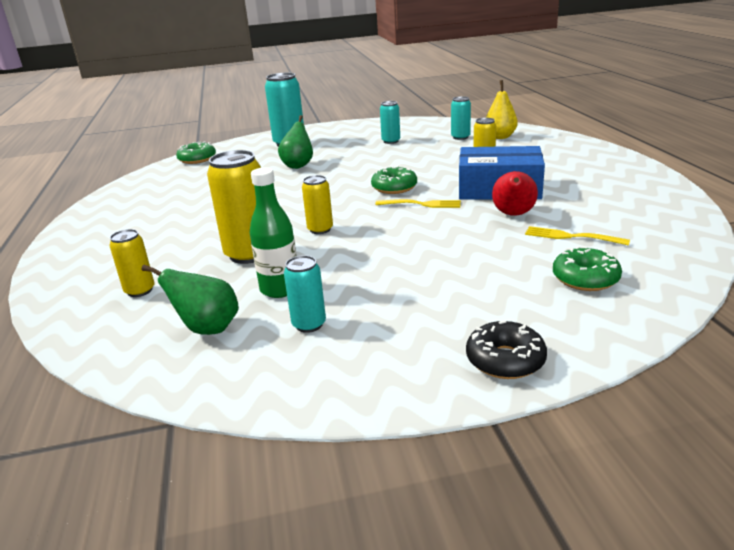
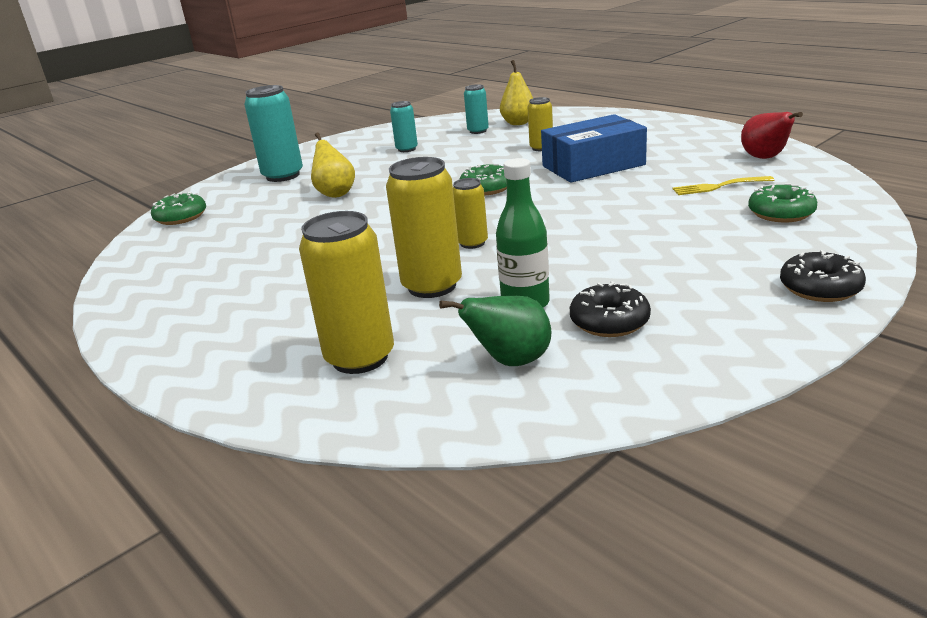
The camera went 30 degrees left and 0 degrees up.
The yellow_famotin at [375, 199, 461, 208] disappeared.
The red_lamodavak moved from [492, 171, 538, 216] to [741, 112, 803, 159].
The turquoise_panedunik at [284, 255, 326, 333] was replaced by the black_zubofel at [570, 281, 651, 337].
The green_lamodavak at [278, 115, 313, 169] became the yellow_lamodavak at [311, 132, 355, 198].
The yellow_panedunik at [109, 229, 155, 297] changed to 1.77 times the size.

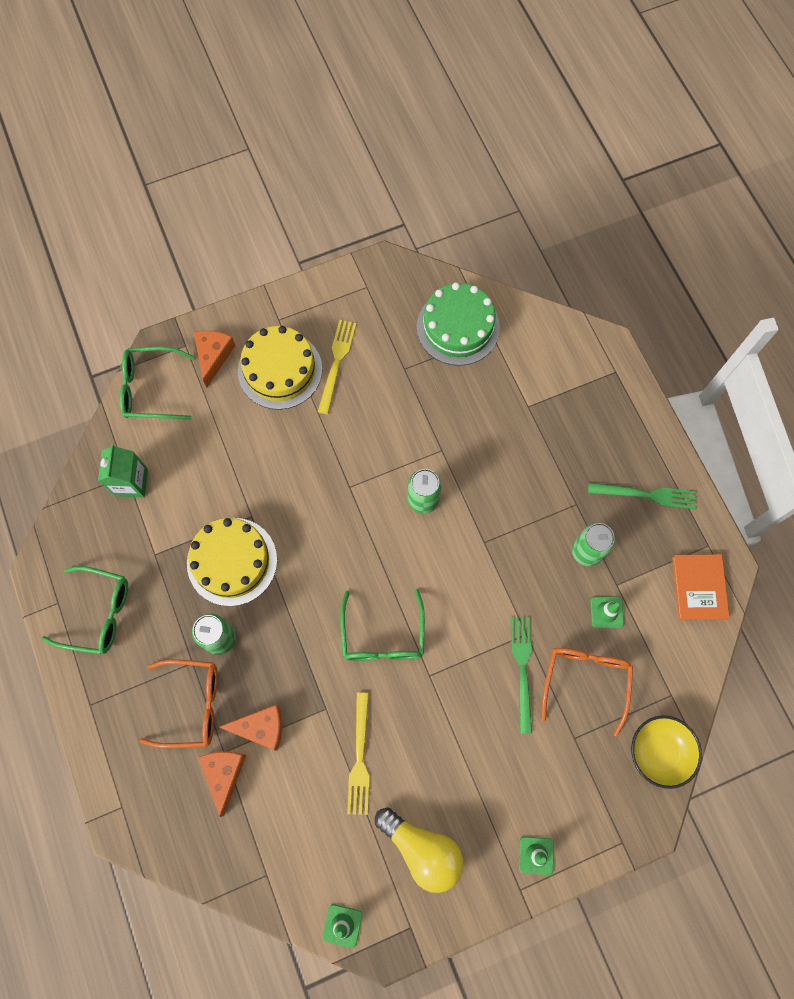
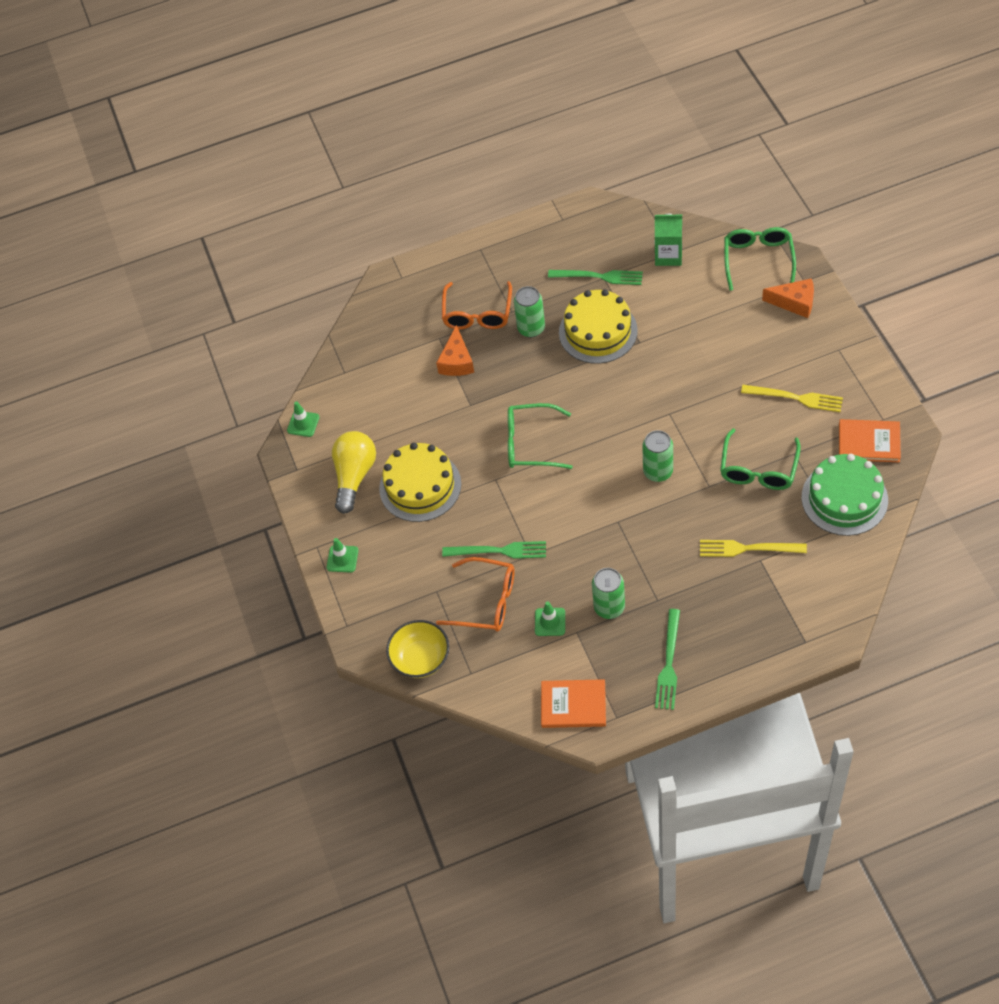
The camera went 100 degrees right and 15 degrees down.
The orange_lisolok at [198, 752, 246, 817] disappeared.
The green_famotin at [548, 270, 643, 285] appeared.
The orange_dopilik at [839, 419, 901, 462] appeared.
The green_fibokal moved from [42, 566, 128, 655] to [720, 429, 801, 490].
The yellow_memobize moved from [238, 326, 322, 410] to [379, 443, 461, 522].
The yellow_famotin moved from [347, 692, 369, 815] to [700, 540, 807, 557].
The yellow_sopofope at [375, 807, 464, 893] turned 150 degrees clockwise.

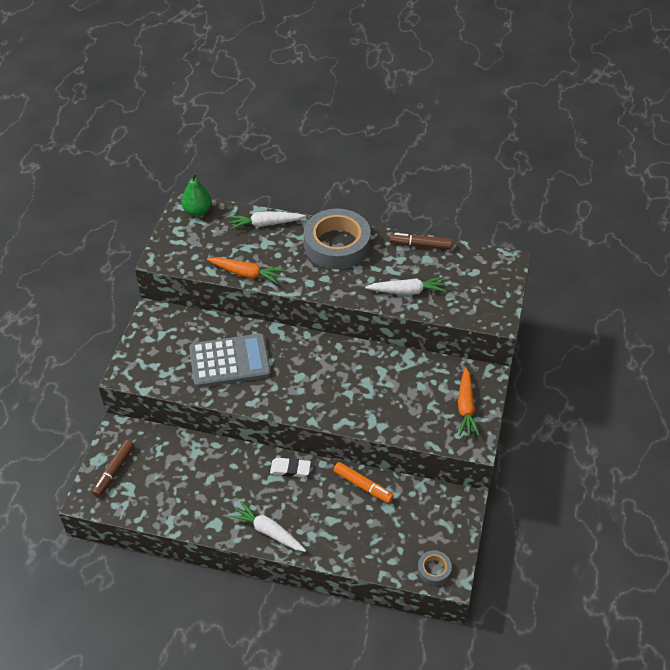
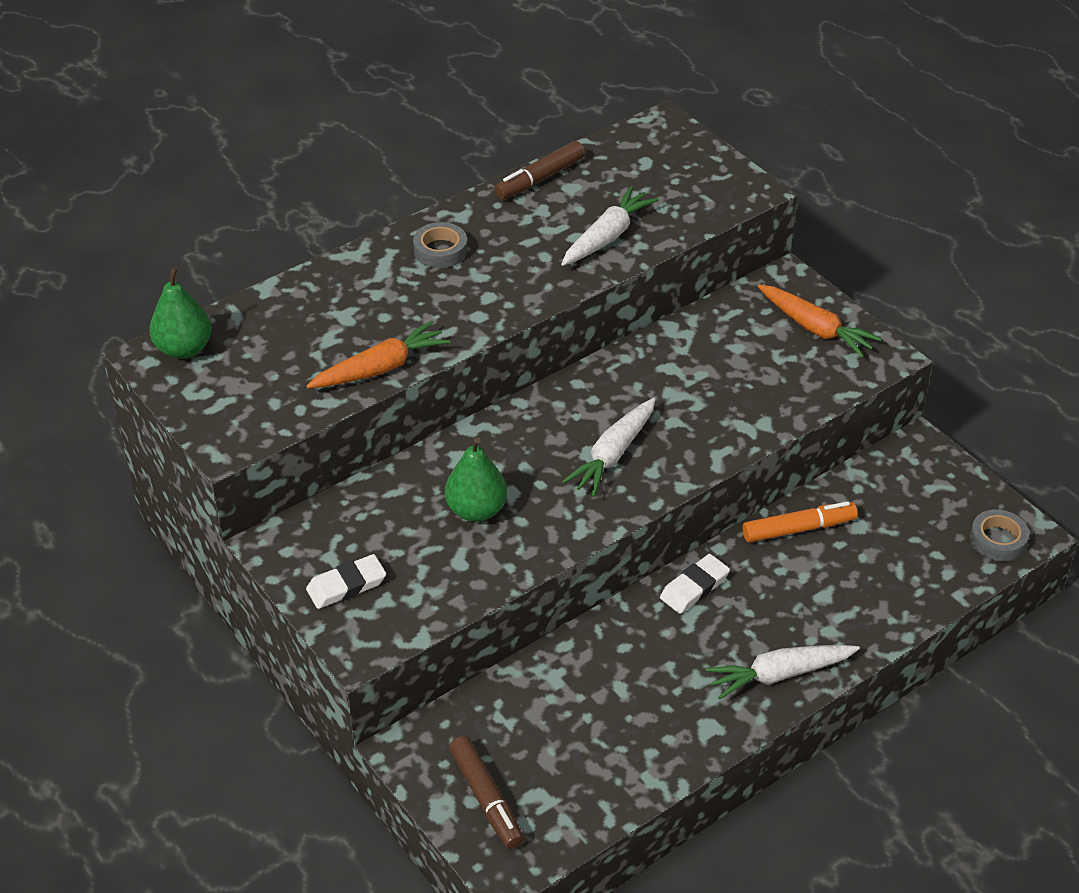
The camera went 50 degrees left and 5 degrees down.
The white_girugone at [306, 554, 386, 609] appeared.
The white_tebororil moved from [229, 211, 306, 230] to [562, 398, 656, 497].
The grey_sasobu at [189, 333, 271, 388] was replaced by the green_lamodavak at [445, 437, 507, 522].
The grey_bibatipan at [304, 209, 371, 269] changed to 0.44 times the size.

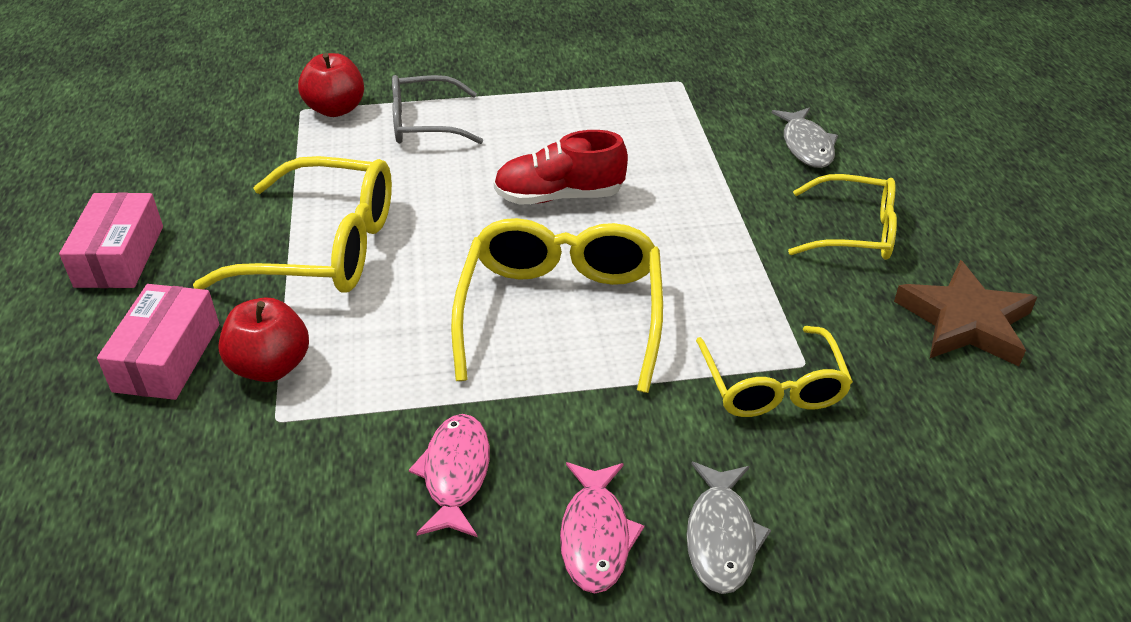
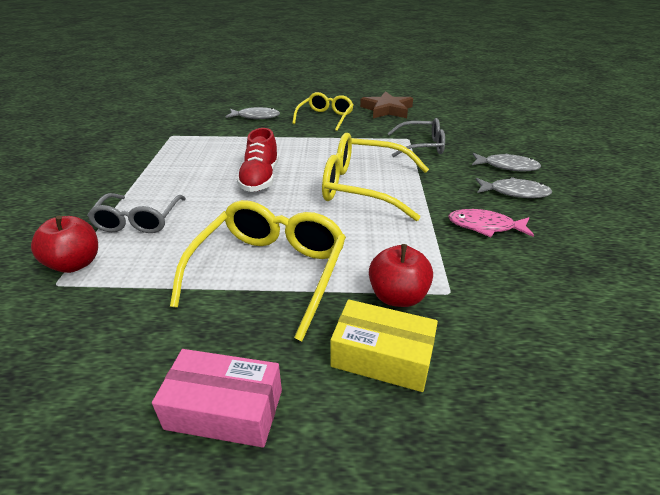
The camera went 80 degrees left and 5 degrees down.
The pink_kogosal at [97, 284, 219, 400] became the yellow_kogosal at [331, 299, 438, 392].
The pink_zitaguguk at [560, 462, 644, 593] became the grey_zitaguguk at [476, 177, 552, 198].
The yellow_fibokal at [696, 326, 853, 417] became the grey_fibokal at [388, 118, 445, 157].

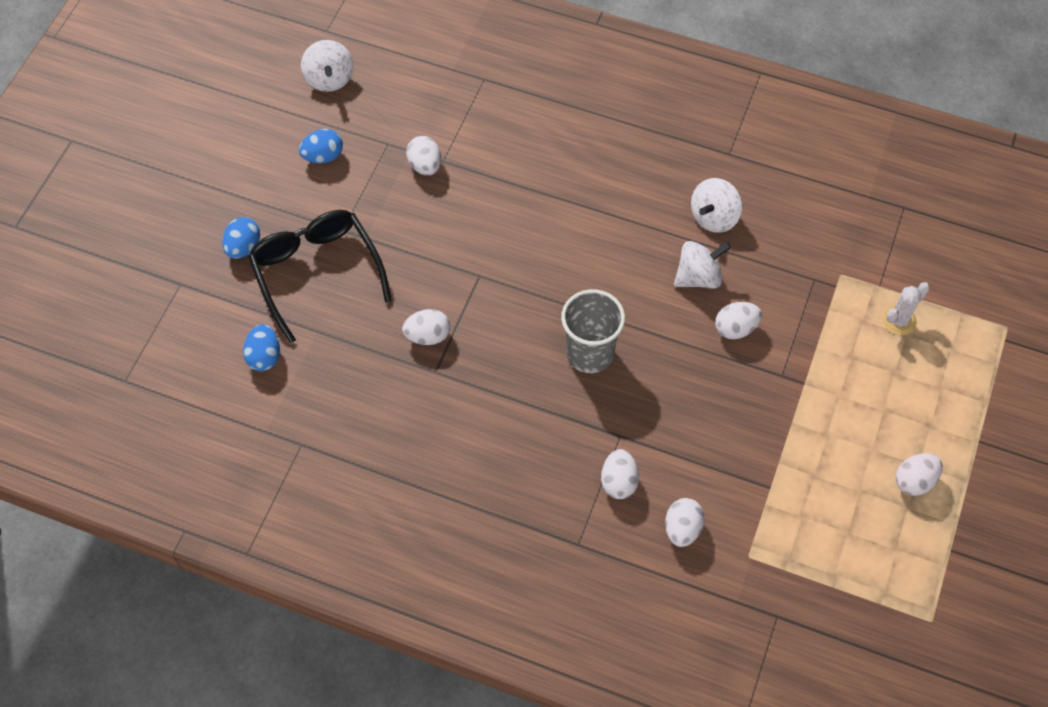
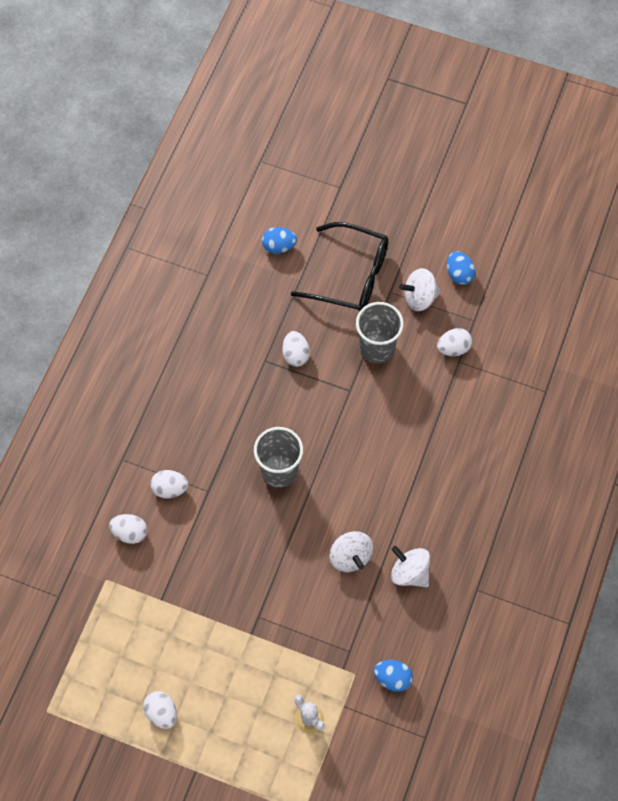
The camera went 90 degrees right and 5 degrees up.
The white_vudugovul at [715, 302, 762, 339] disappeared.
The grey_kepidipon at [356, 302, 404, 363] appeared.
The blue_vudugovul moved from [222, 217, 260, 259] to [374, 660, 413, 692].
The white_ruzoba moved from [301, 40, 354, 92] to [399, 268, 441, 311].
The black_fibokal at [248, 210, 392, 343] turned 45 degrees clockwise.

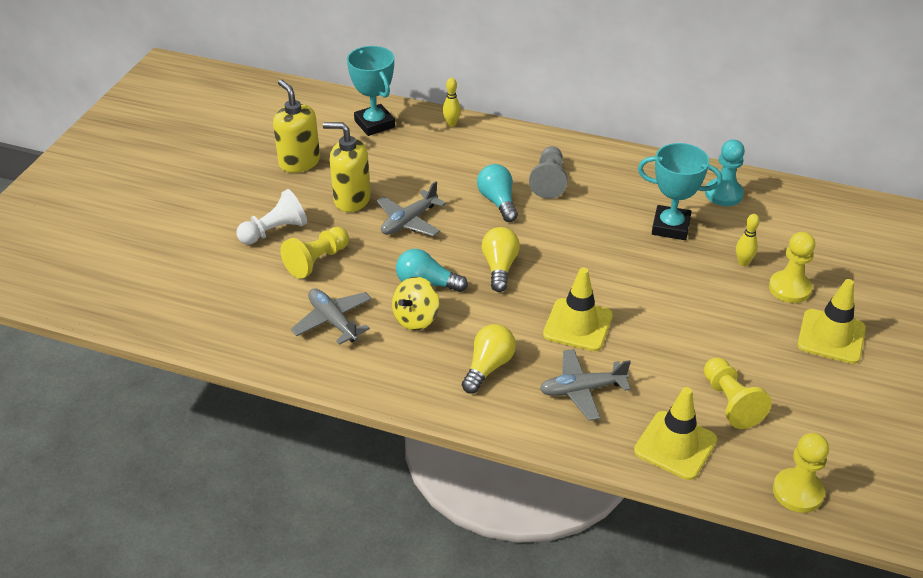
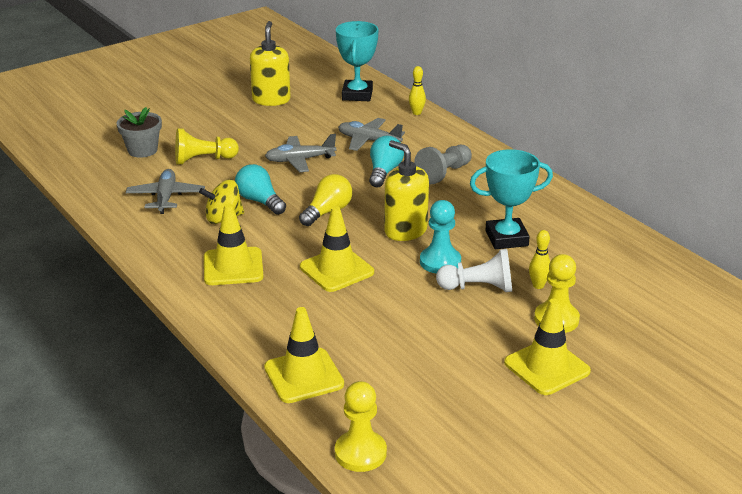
The camera went 35 degrees right and 10 degrees down.
The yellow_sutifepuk at [704, 358, 772, 429] disappeared.
The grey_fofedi at [117, 107, 162, 158] appeared.
The white_sutifepuk moved from [236, 189, 307, 244] to [436, 249, 512, 292].
The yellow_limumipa moved from [323, 122, 371, 212] to [384, 140, 429, 241].
The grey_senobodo moved from [540, 349, 631, 421] to [338, 118, 405, 151].
The turquoise_sutifepuk moved from [705, 139, 745, 206] to [420, 200, 461, 274].
The yellow_sopofope at [462, 324, 516, 394] was replaced by the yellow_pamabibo at [204, 203, 264, 285].
The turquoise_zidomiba at [638, 143, 722, 240] turned 60 degrees counterclockwise.

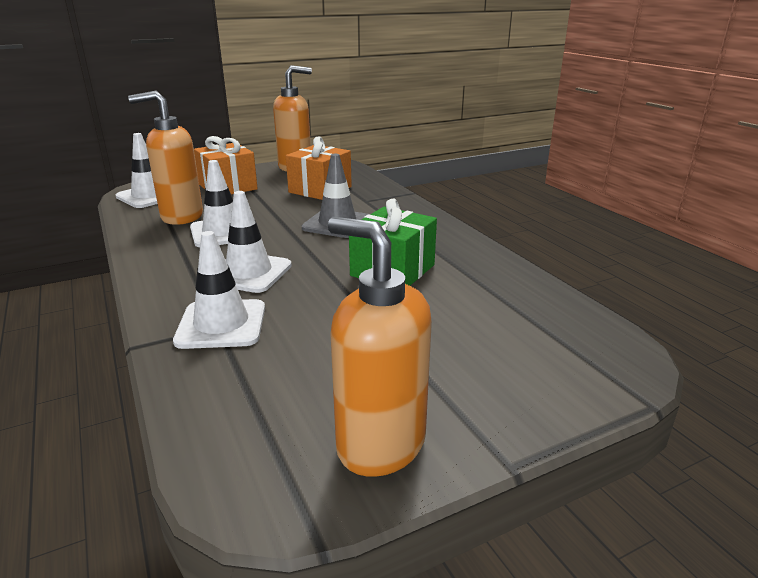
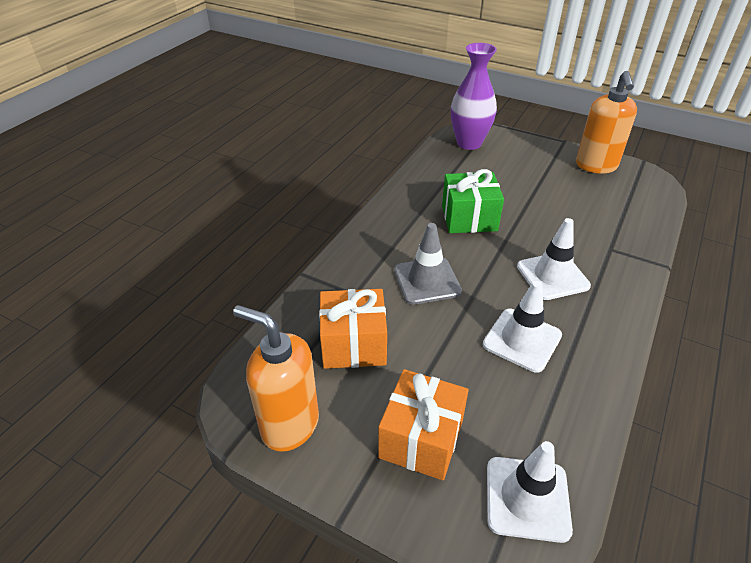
The camera went 125 degrees left and 15 degrees up.
The orange_limumipa at [128, 91, 203, 225] disappeared.
The white_pamabibo at [173, 231, 265, 349] disappeared.
The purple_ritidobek at [451, 43, 497, 150] appeared.

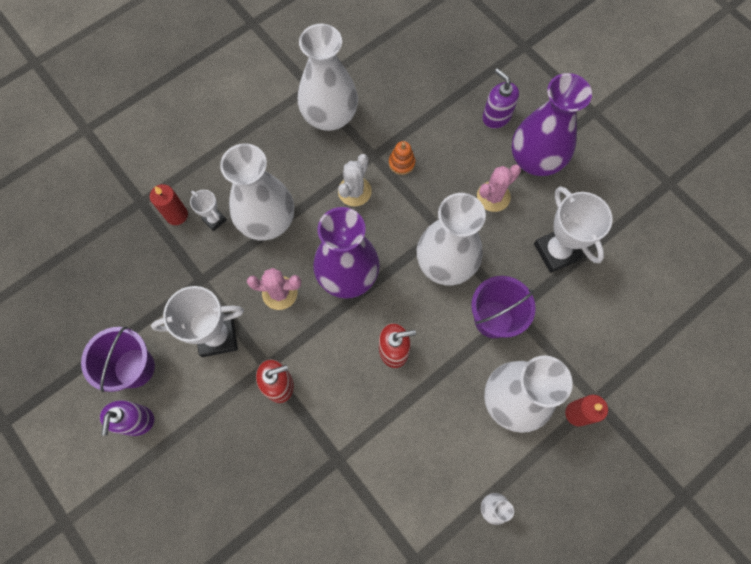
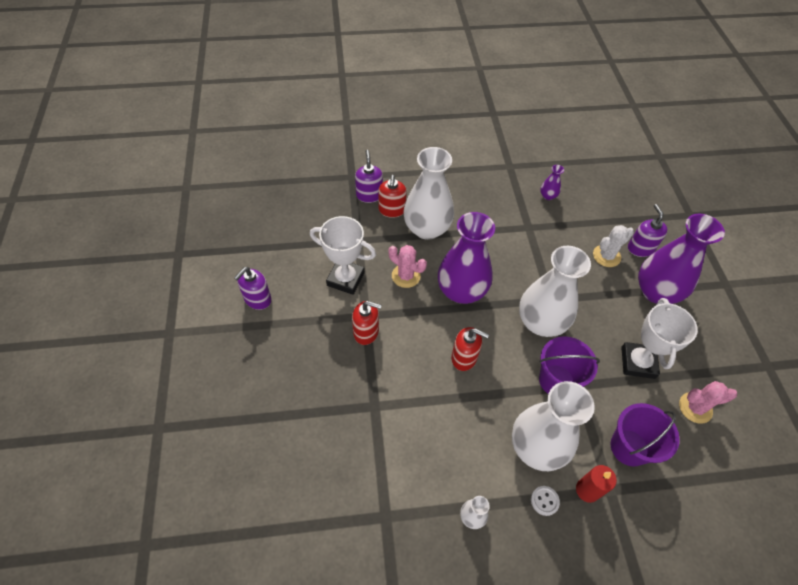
The camera went 30 degrees right and 15 degrees down.
The white_ritidobek at [298, 24, 358, 131] disappeared.
The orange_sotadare at [389, 141, 415, 175] disappeared.
The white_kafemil at [531, 486, 560, 516] appeared.
The purple_ritidobek at [540, 165, 564, 200] appeared.
The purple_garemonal moved from [81, 326, 155, 392] to [611, 403, 680, 467].
The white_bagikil moved from [338, 154, 372, 207] to [593, 225, 634, 267].
The pink_bagikil moved from [477, 165, 521, 212] to [679, 381, 737, 424].
The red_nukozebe at [150, 184, 188, 225] was replaced by the purple_limumipa at [355, 150, 383, 203].
The white_zidomiba at [190, 190, 227, 231] was replaced by the red_limumipa at [378, 175, 407, 218].

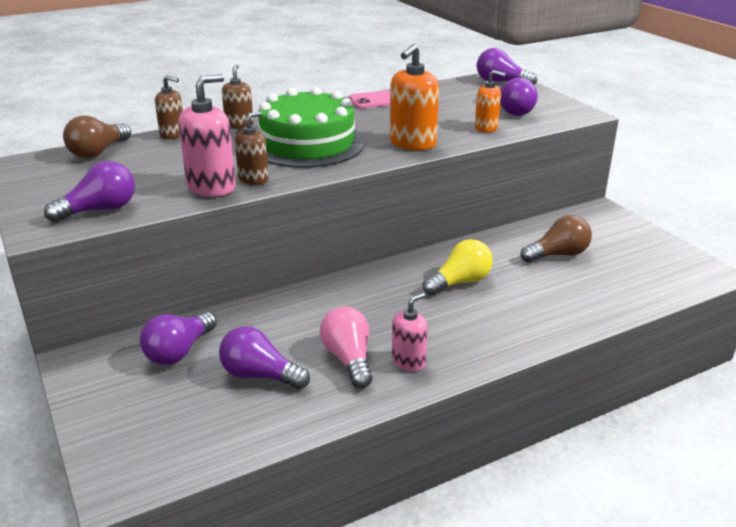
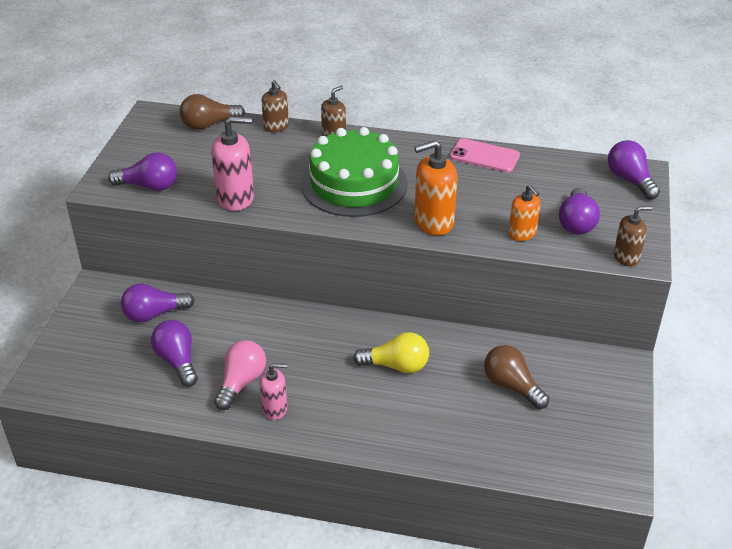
The camera went 40 degrees right and 10 degrees up.
The brown_limumipa moved from [235, 111, 269, 185] to [614, 206, 652, 266].
The brown_sopofope at [521, 215, 592, 263] turned 150 degrees counterclockwise.

